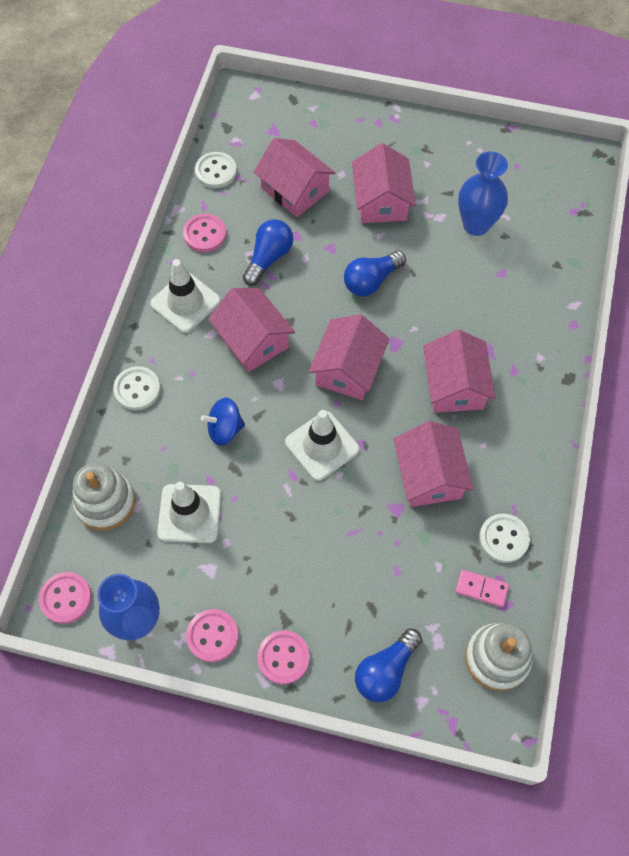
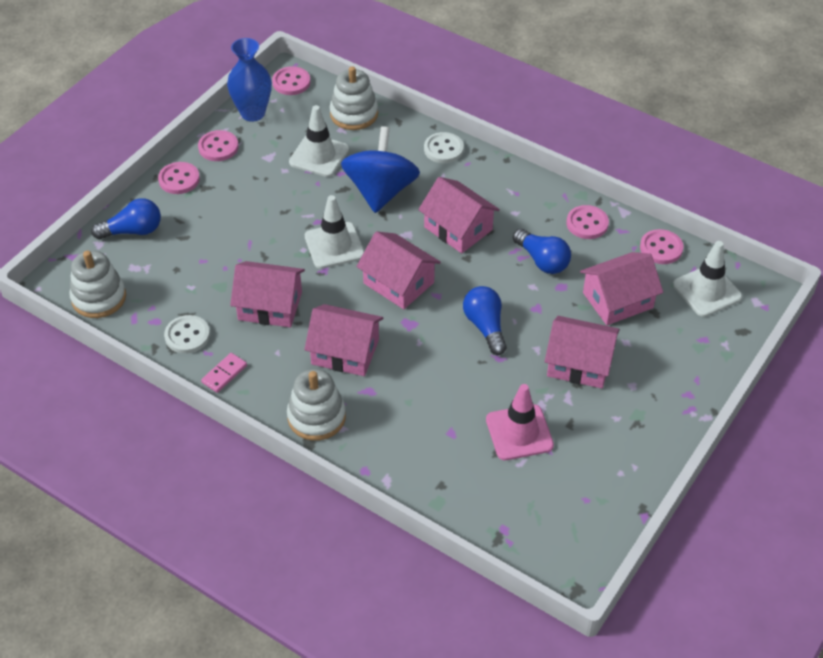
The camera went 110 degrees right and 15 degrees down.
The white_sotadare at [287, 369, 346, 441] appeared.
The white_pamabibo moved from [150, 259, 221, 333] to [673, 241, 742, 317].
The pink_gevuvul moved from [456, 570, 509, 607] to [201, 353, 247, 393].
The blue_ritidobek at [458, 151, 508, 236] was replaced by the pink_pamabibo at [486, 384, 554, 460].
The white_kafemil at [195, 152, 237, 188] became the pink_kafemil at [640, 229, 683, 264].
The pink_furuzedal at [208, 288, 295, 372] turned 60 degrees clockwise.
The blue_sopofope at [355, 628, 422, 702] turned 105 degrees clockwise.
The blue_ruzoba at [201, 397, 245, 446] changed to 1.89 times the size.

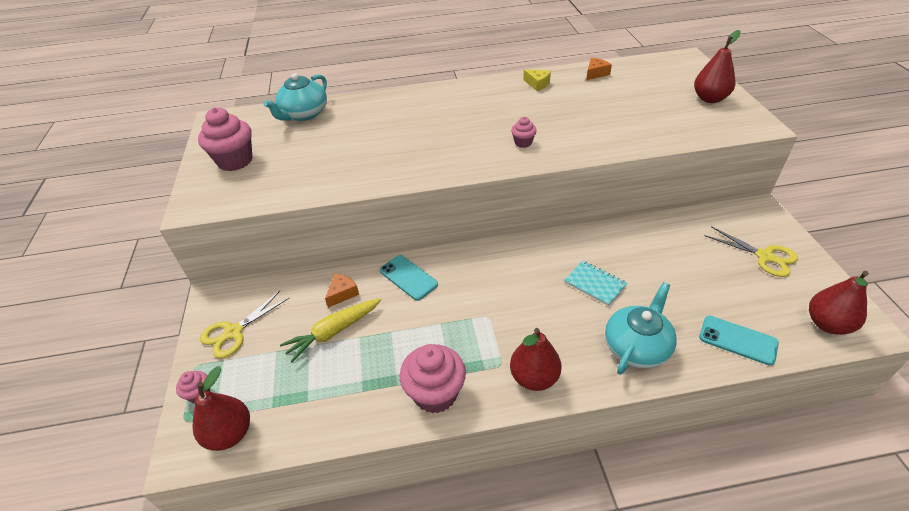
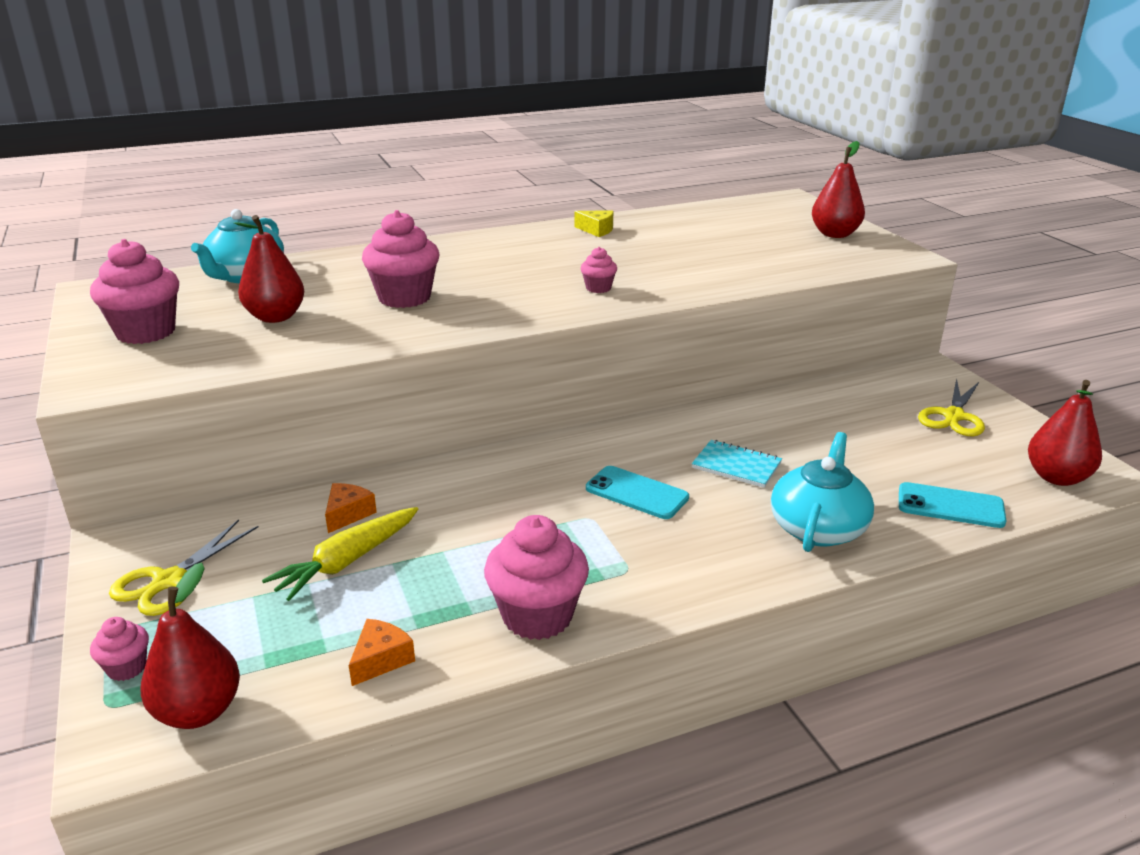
The camera went 15 degrees left and 15 degrees down.
The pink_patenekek at [362, 210, 439, 308] appeared.
The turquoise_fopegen moved from [380, 255, 438, 301] to [586, 466, 689, 519].
The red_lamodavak moved from [510, 328, 562, 391] to [234, 215, 304, 323].
The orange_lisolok moved from [586, 58, 612, 80] to [349, 619, 415, 686].
The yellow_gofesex at [704, 226, 798, 277] turned 90 degrees clockwise.

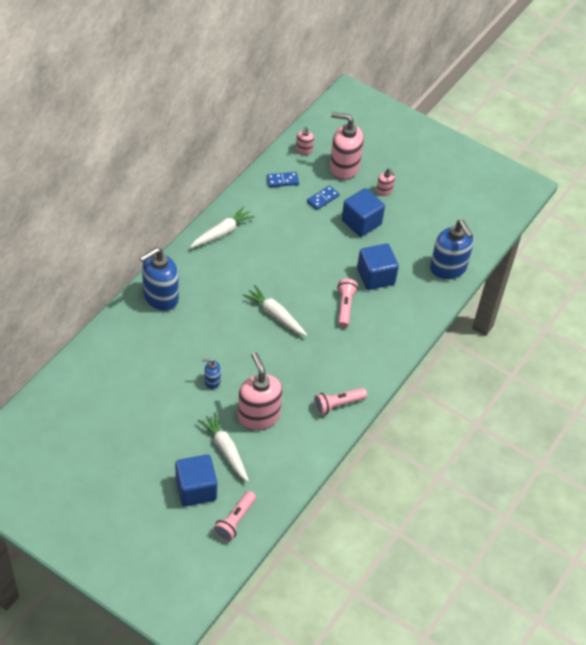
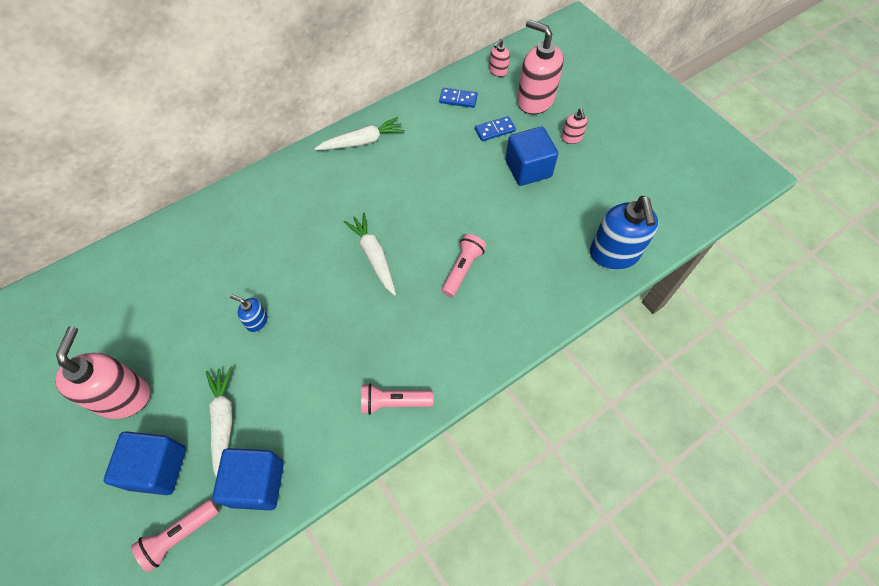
The camera went 25 degrees right and 10 degrees up.
The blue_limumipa at [139, 247, 179, 311] disappeared.
The pink_limumipa moved from [238, 352, 283, 430] to [55, 326, 150, 419].
The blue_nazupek moved from [357, 243, 399, 290] to [212, 448, 284, 510].

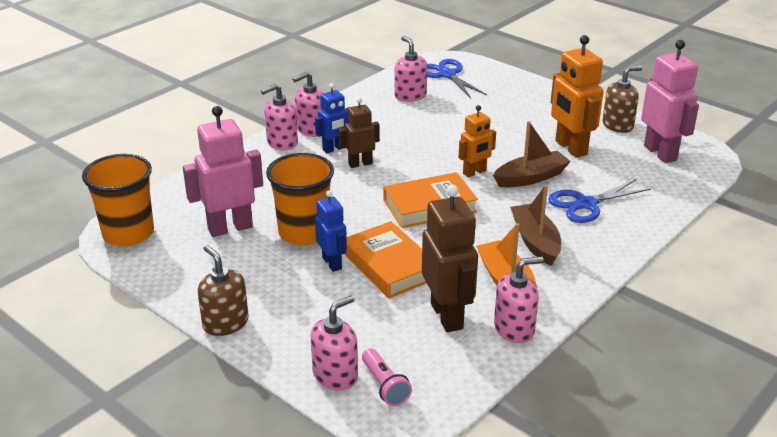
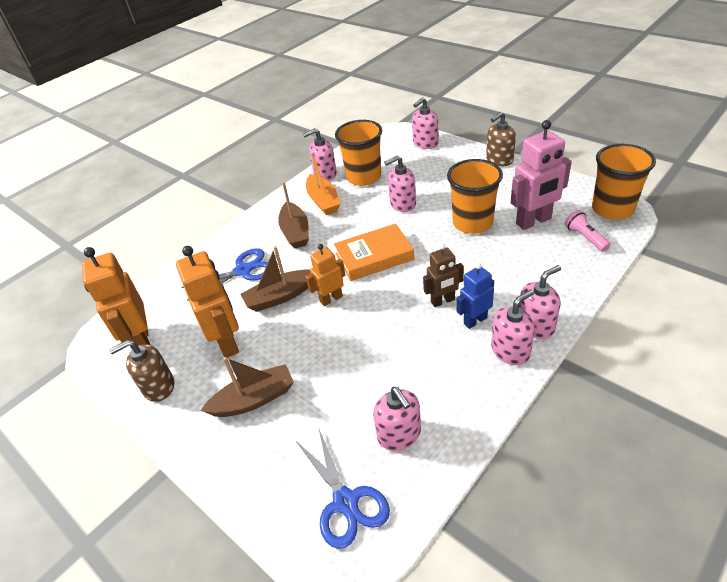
The camera went 175 degrees left and 10 degrees up.
The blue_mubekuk at [315, 190, 347, 272] disappeared.
The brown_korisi at [201, 357, 294, 417] appeared.
The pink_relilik moved from [362, 349, 412, 406] to [565, 210, 611, 252].
The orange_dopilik at [345, 221, 426, 298] was replaced by the pink_limumipa at [384, 156, 416, 212].
The brown_mubekuk at [422, 184, 478, 332] was replaced by the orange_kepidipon at [335, 120, 382, 186].
The pink_mubekuk at [641, 40, 699, 163] became the orange_mubekuk at [82, 247, 150, 349].
The brown_limumipa at [198, 245, 249, 336] turned 90 degrees clockwise.

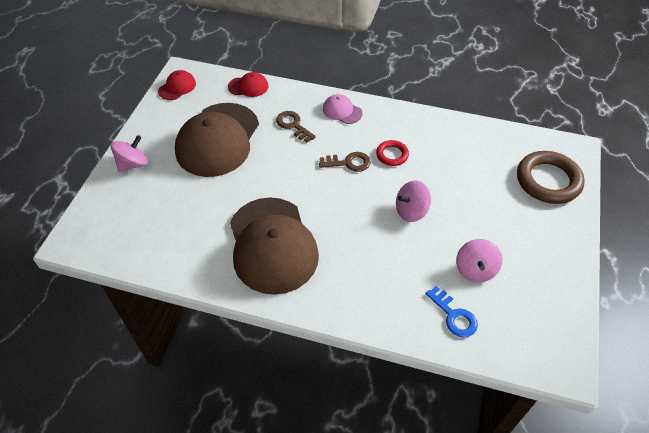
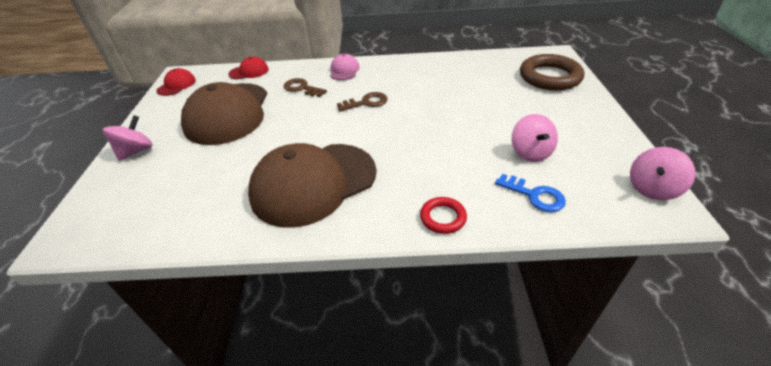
The camera went 15 degrees left and 10 degrees down.
The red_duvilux moved from [376, 140, 409, 166] to [420, 197, 467, 234].
The pink_ruzoba moved from [396, 181, 431, 222] to [630, 147, 696, 200].
The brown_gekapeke at [230, 197, 319, 295] turned 90 degrees clockwise.
The pink_gekapeke at [323, 94, 363, 124] turned 75 degrees clockwise.

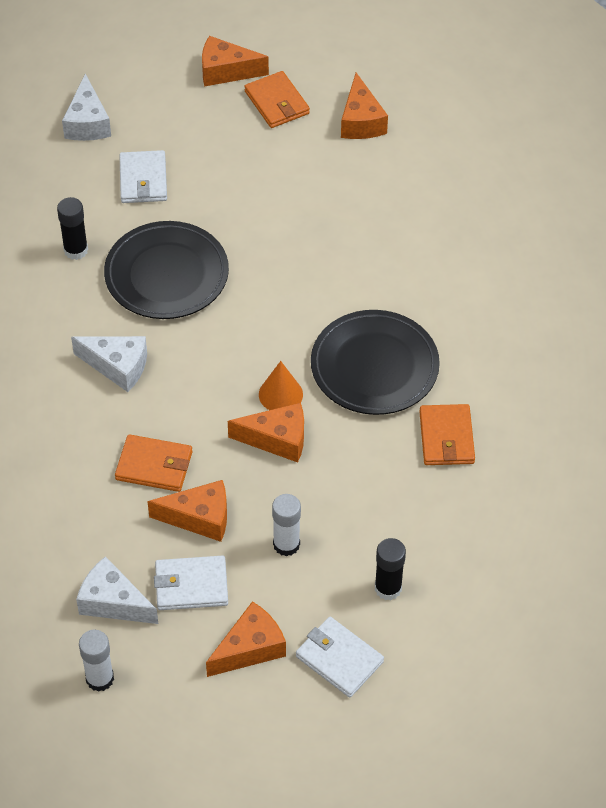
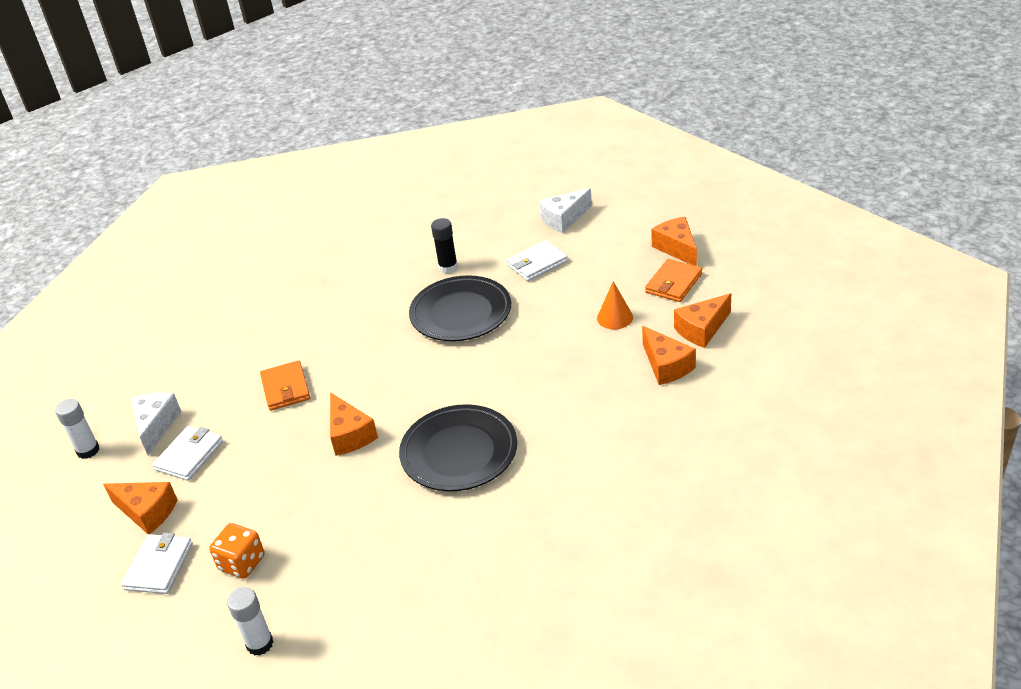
The camera went 65 degrees right and 15 degrees down.
The white_lisolok at [71, 336, 147, 392] disappeared.
The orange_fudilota at [419, 404, 475, 465] disappeared.
The orange_lisolok moved from [147, 480, 227, 542] to [642, 326, 696, 385].
The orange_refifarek moved from [259, 361, 303, 410] to [597, 281, 633, 329].
The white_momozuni moved from [272, 494, 301, 556] to [227, 587, 273, 656].
The black_momozuni at [375, 538, 406, 600] was replaced by the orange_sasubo at [209, 523, 265, 579].
The white_fudilota at [154, 556, 228, 610] turned 60 degrees clockwise.

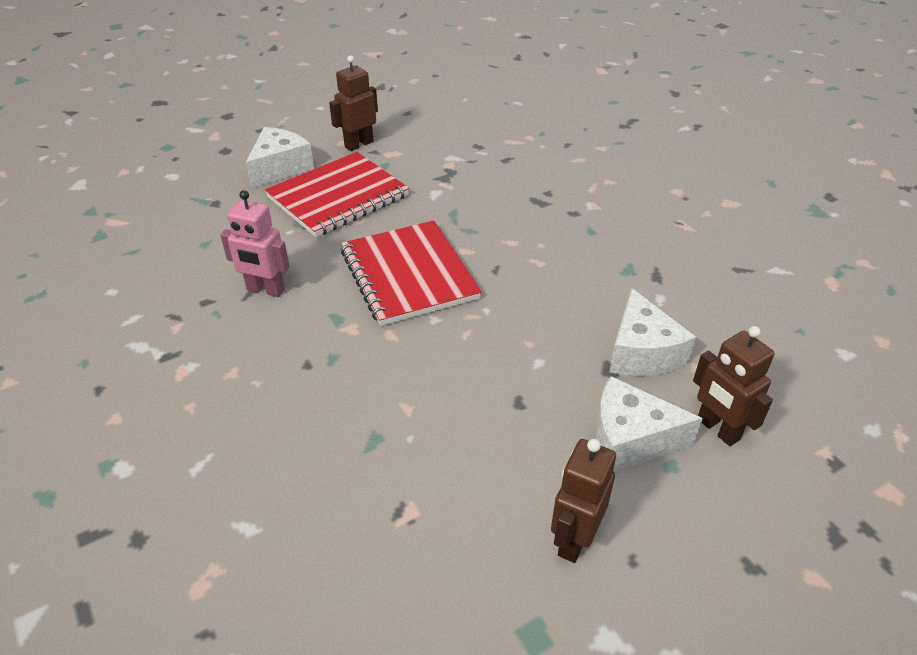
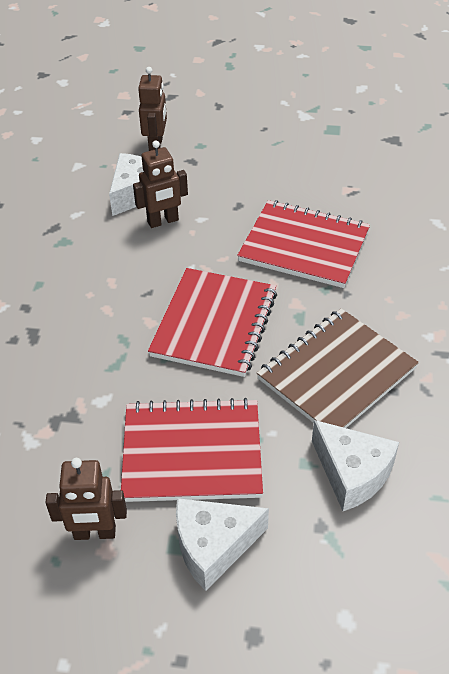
The camera went 140 degrees left and 5 degrees up.
The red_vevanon at [237, 200, 370, 288] appeared.
The brown_mubekuk moved from [551, 439, 616, 563] to [133, 140, 188, 228].
The white_lisolok moved from [595, 376, 703, 471] to [312, 420, 399, 511].
The pink_mubekuk at [220, 190, 290, 297] was replaced by the brown_vevanon at [257, 309, 419, 428].

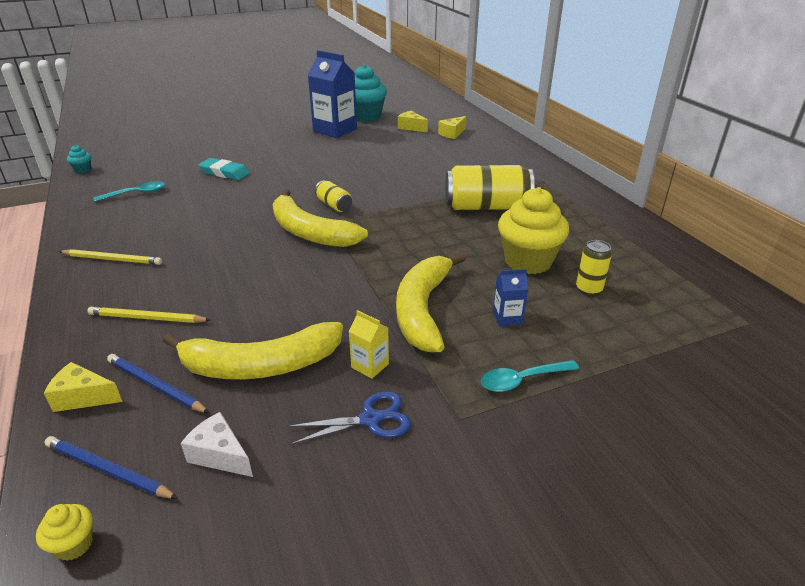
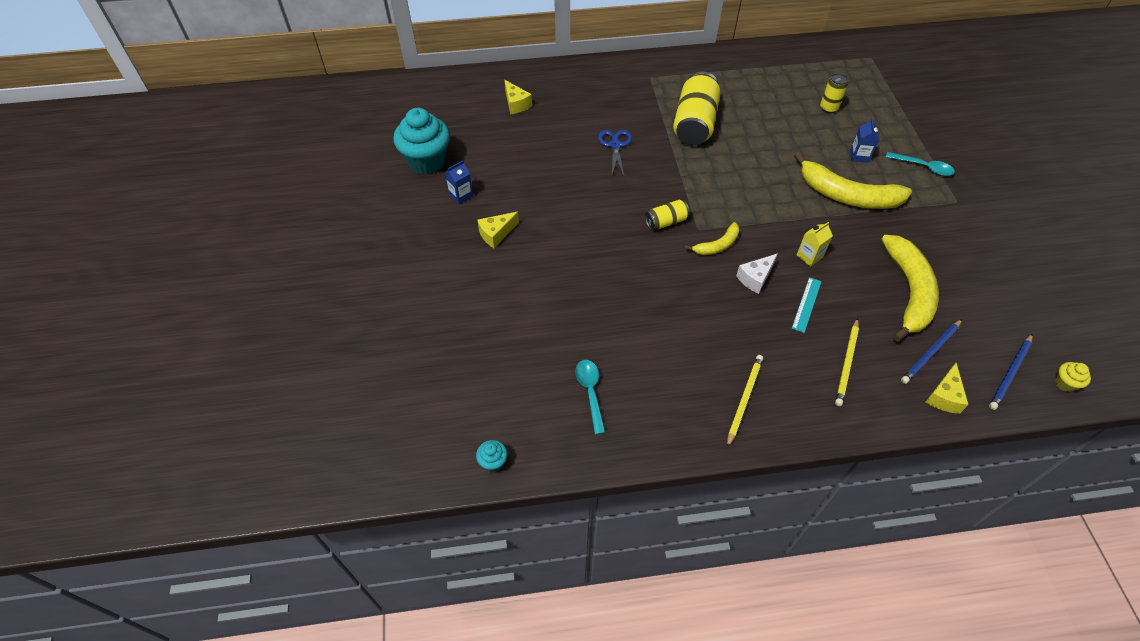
The camera went 75 degrees left and 20 degrees up.
The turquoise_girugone at [198, 158, 250, 180] disappeared.
The yellow_patenekek at [498, 187, 569, 274] disappeared.
The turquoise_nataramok at [792, 277, 822, 333] appeared.
The white_lisolok moved from [181, 412, 253, 477] to [736, 253, 778, 294].
The blue_gofesex moved from [287, 391, 411, 445] to [598, 130, 632, 176].
The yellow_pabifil moved from [349, 310, 389, 379] to [797, 222, 833, 267].
The yellow_lisolok moved from [398, 111, 428, 132] to [477, 212, 519, 248].
The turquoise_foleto at [481, 360, 579, 392] turned 60 degrees counterclockwise.
The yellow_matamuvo at [273, 189, 368, 247] changed to 0.51 times the size.
The blue_pabifil at [308, 50, 357, 138] changed to 0.45 times the size.

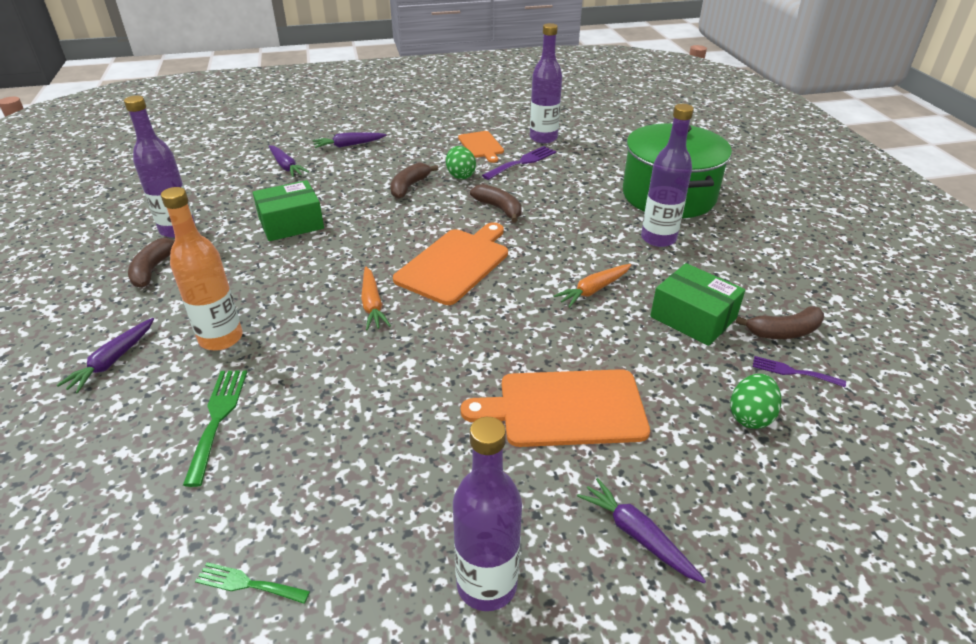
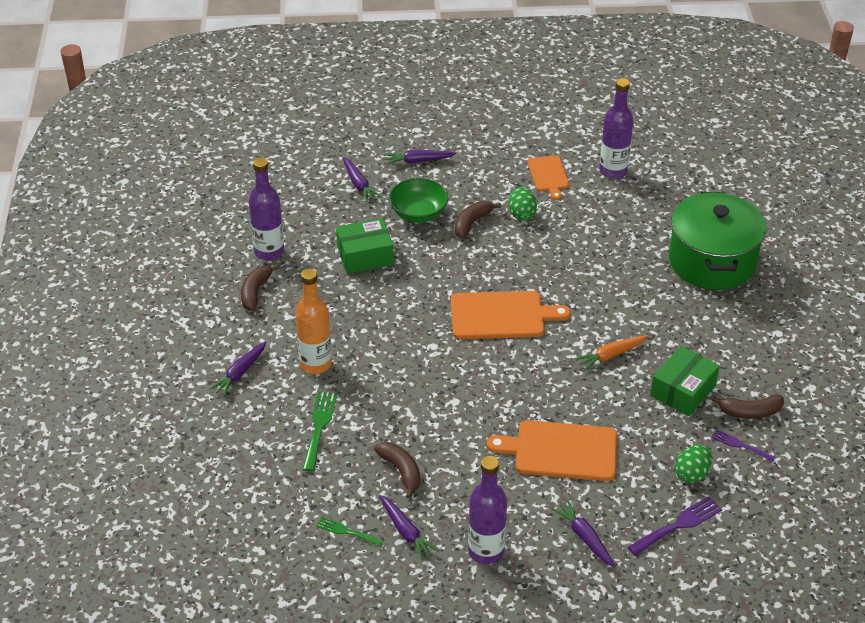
The camera went 10 degrees right and 5 degrees up.
The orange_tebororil at [361, 267, 391, 330] disappeared.
The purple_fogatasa at [641, 104, 694, 247] disappeared.
The purple_tebororil at [379, 495, 439, 561] appeared.
The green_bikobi at [389, 178, 449, 222] appeared.
The brown_matamuvo moved from [470, 184, 522, 223] to [374, 442, 420, 499].
The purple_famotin moved from [482, 146, 556, 180] to [628, 496, 722, 556].
The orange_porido at [393, 222, 508, 305] turned 45 degrees clockwise.
The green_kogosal at [650, 263, 745, 346] turned 75 degrees clockwise.

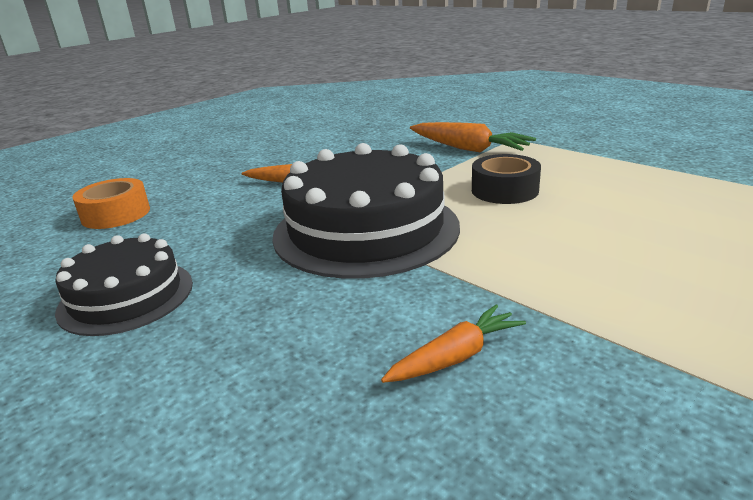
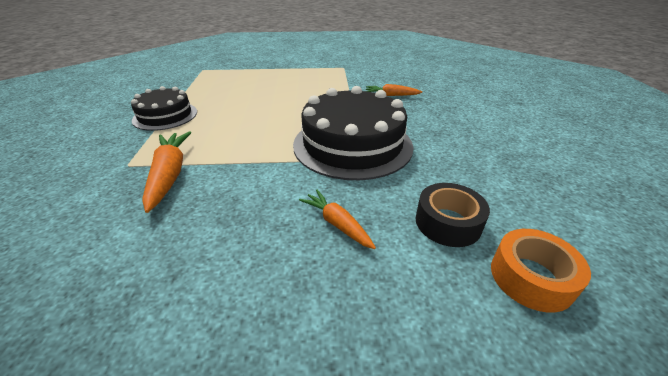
The camera went 140 degrees left and 10 degrees up.
The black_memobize moved from [55, 233, 193, 336] to [131, 86, 197, 131].
The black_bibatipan moved from [472, 154, 541, 204] to [416, 183, 490, 247].

